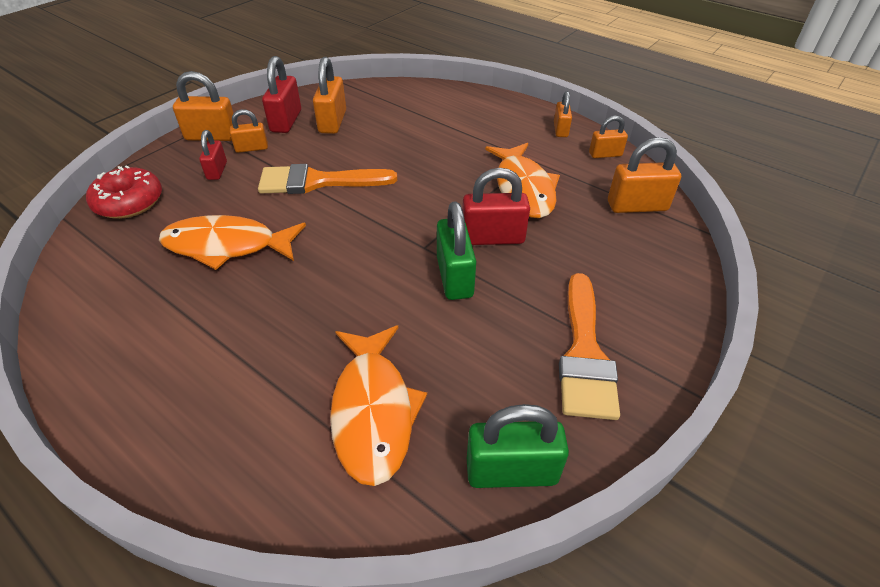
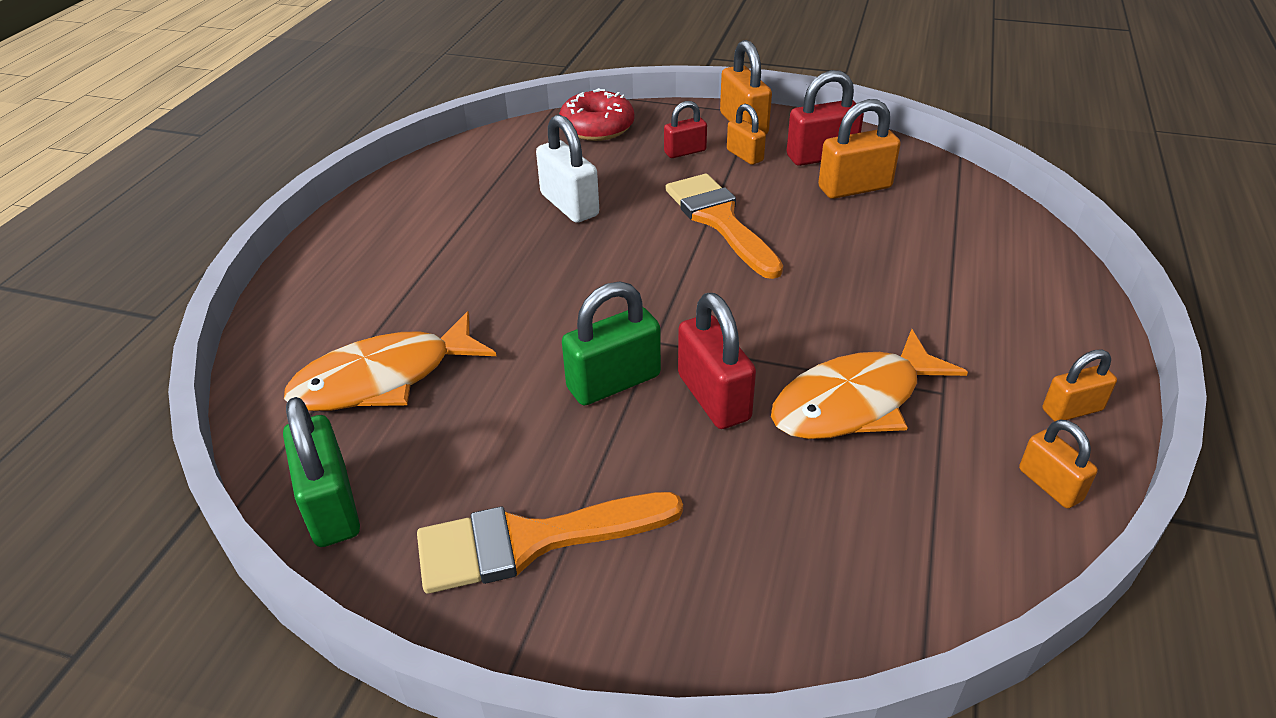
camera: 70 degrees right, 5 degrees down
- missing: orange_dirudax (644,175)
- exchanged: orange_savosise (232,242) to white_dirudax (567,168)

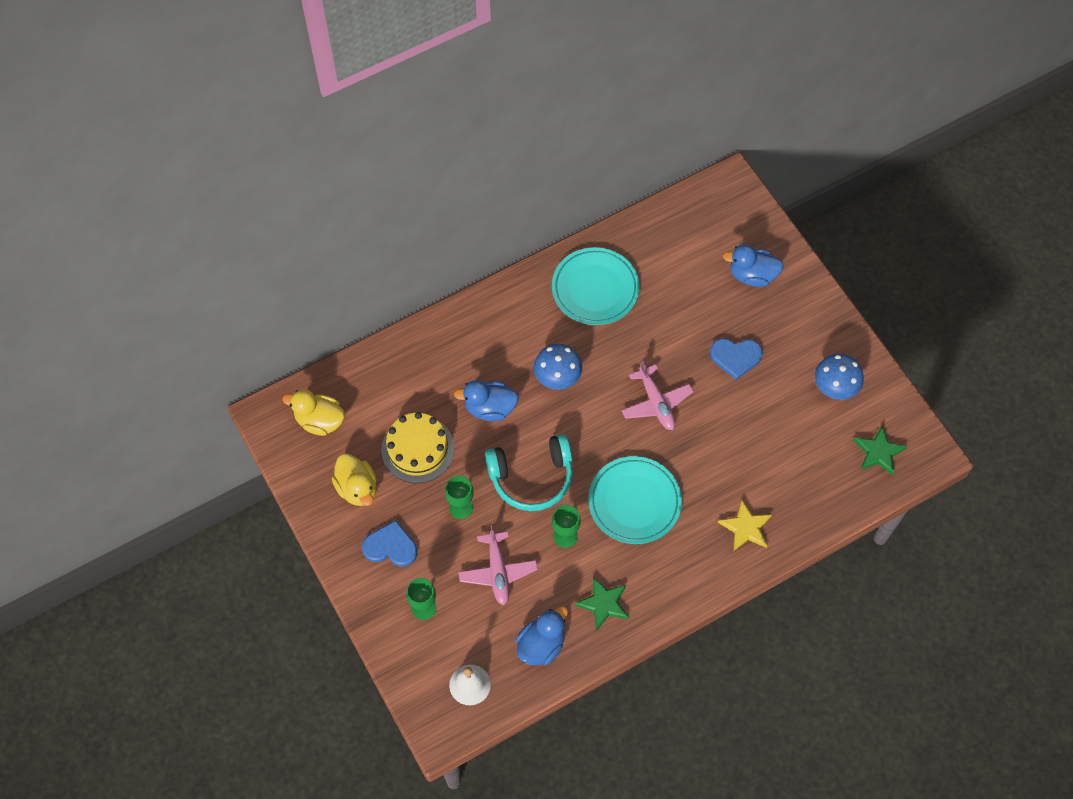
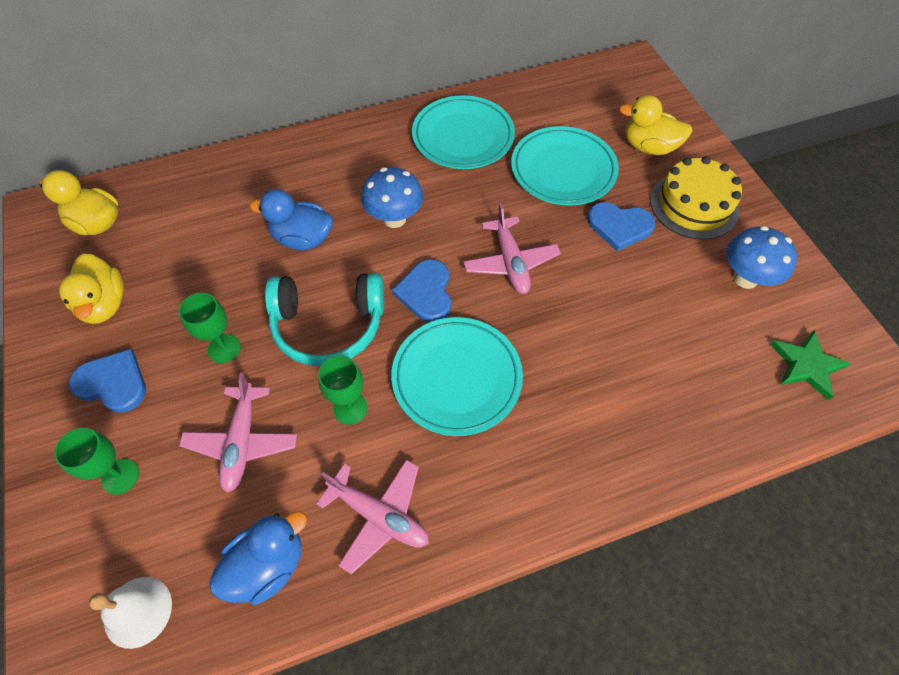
camera: 10 degrees right, 5 degrees down
- missing: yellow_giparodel (745,525)
- appeared: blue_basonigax (421,290)
- appeared: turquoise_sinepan (565,166)
- relocated: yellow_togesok (417,447) to (696,198)
- exchanged: green_giparodel (602,603) to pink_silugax (373,516)
- colour: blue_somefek (753,266) to yellow_somefek (655,125)

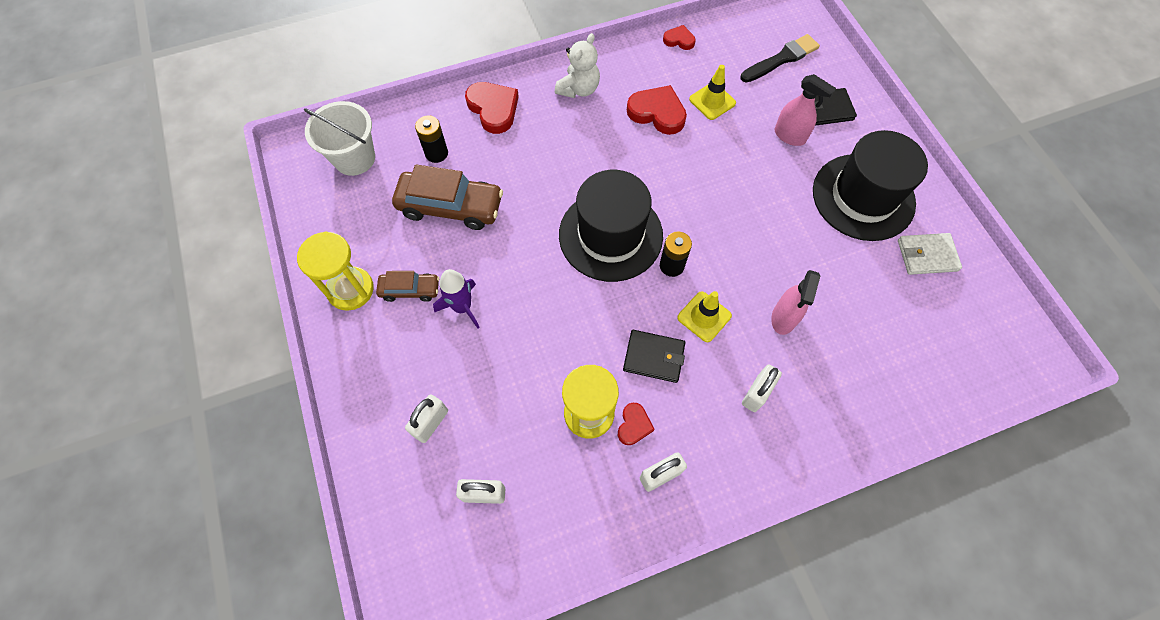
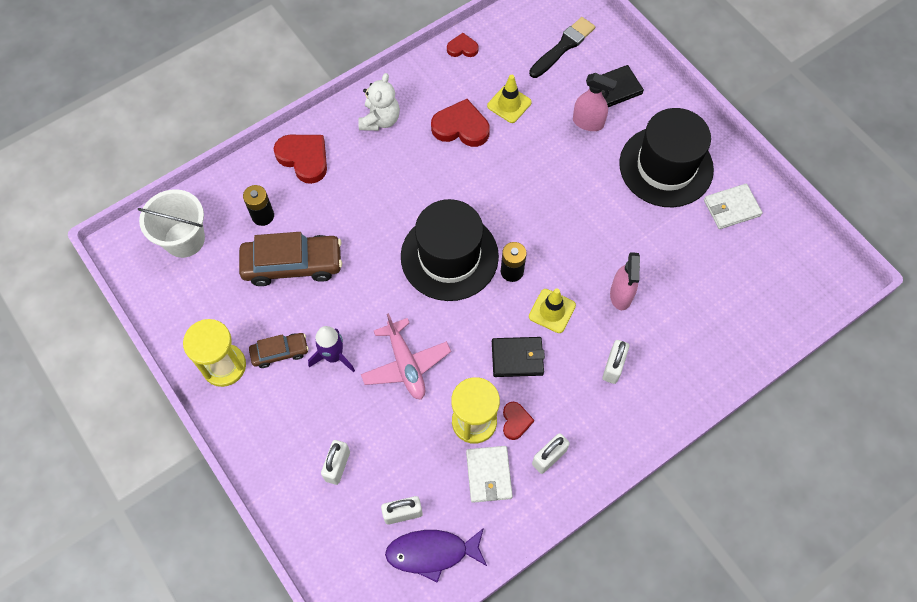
camera: 15 degrees left, 0 degrees up
- appeared: pink_silugax (406,356)
- appeared: purple_savosise (436,555)
- appeared: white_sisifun (489,474)

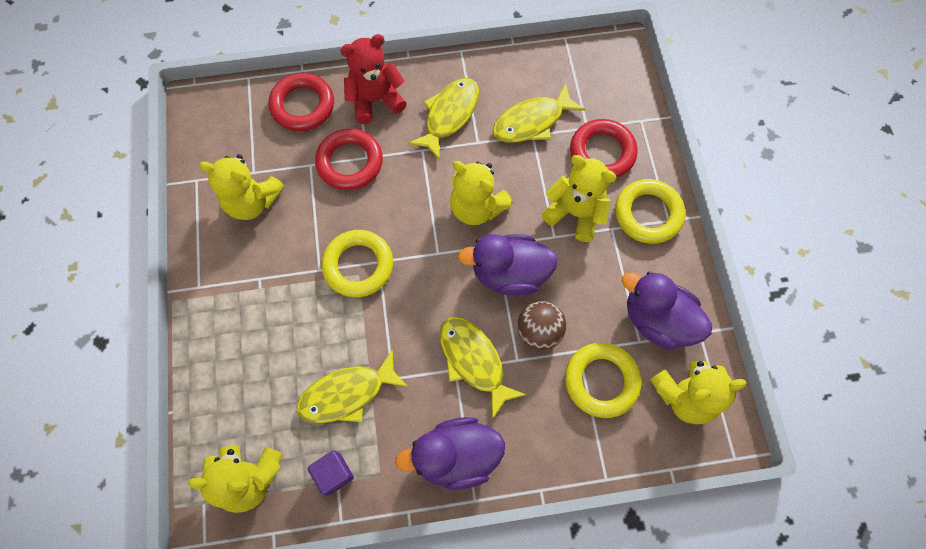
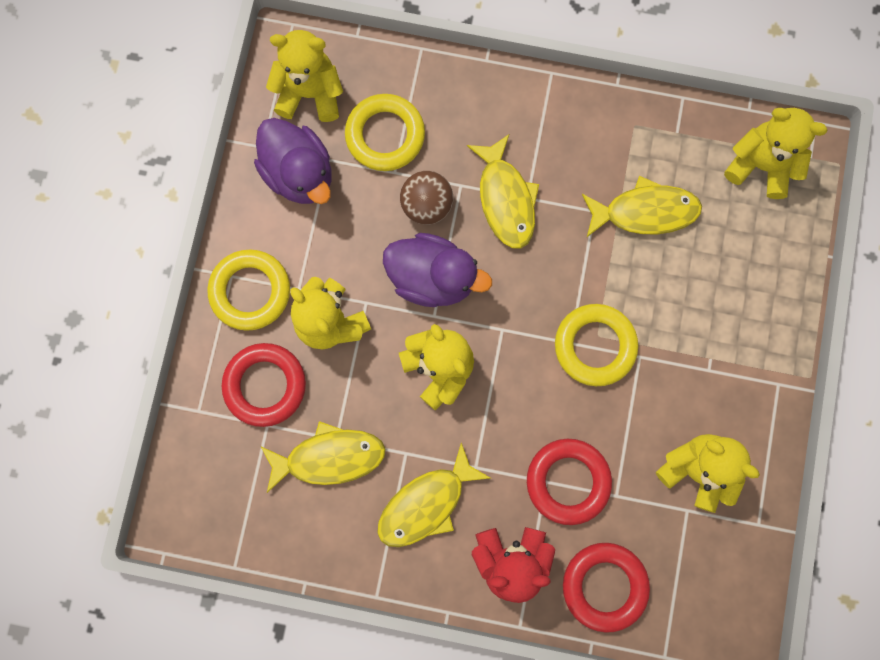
camera: 160 degrees left, 10 degrees up
- missing: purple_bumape (331,473)
- missing: purple_somefek (450,453)

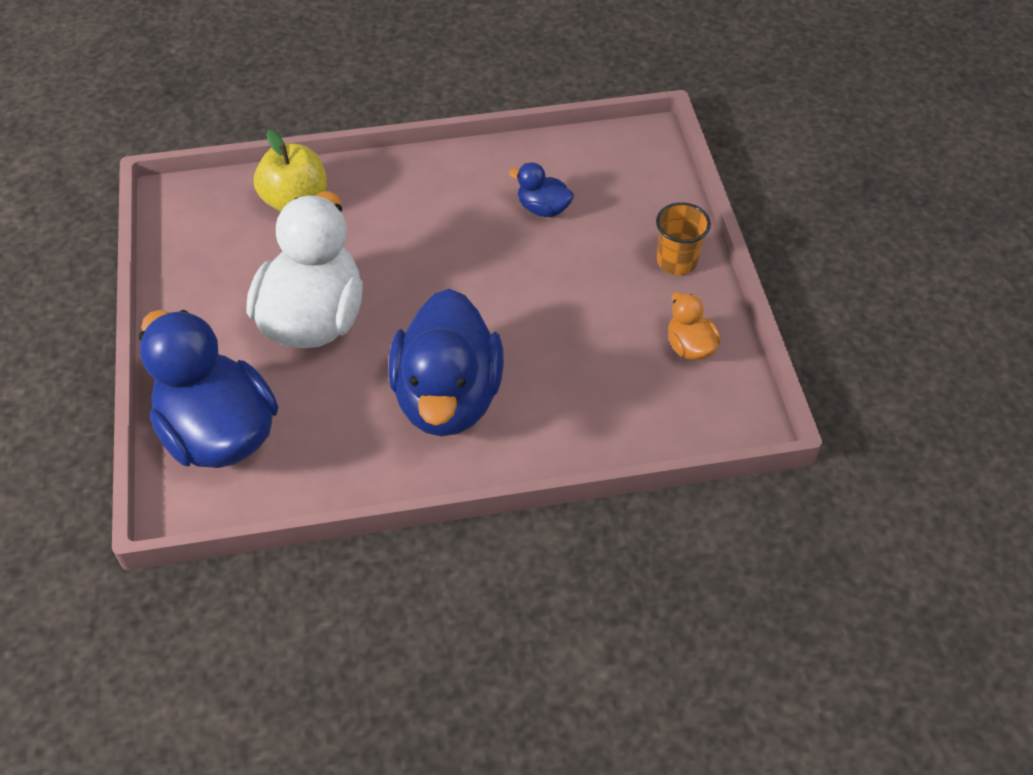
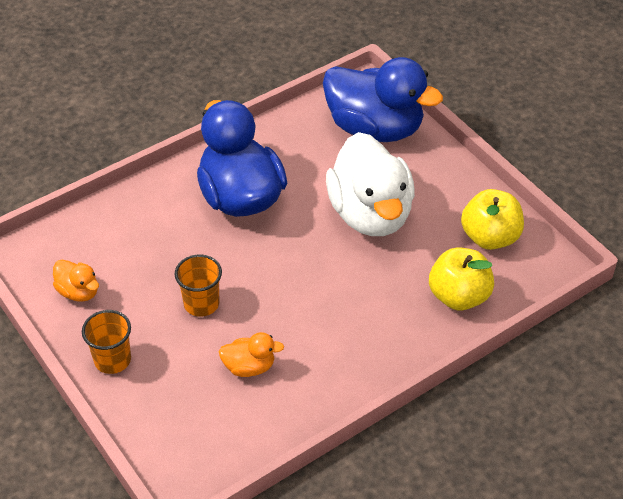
camera: 155 degrees right, 5 degrees down
- appeared: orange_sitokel (198,285)
- appeared: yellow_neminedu (492,219)
- colour: blue_somefek (541,189) to orange_somefek (251,354)

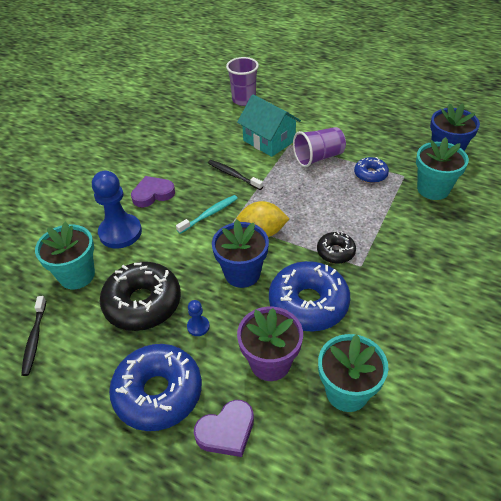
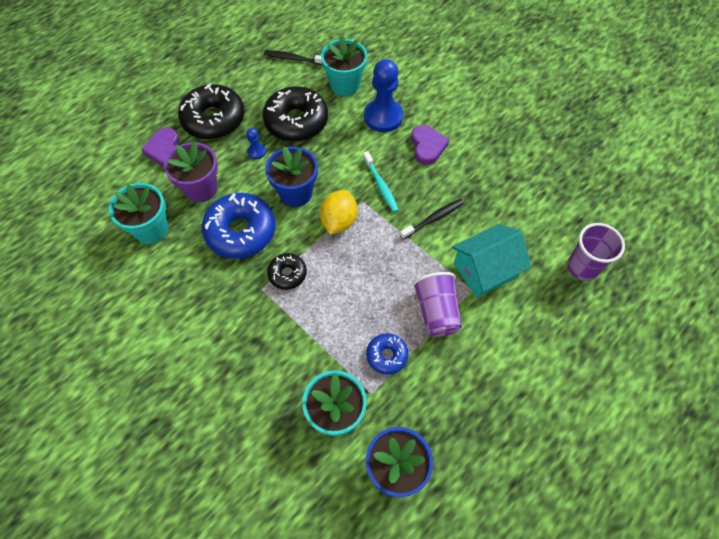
camera: 105 degrees right, 15 degrees up
- colour: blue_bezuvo (155,387) to black_bezuvo (211,111)

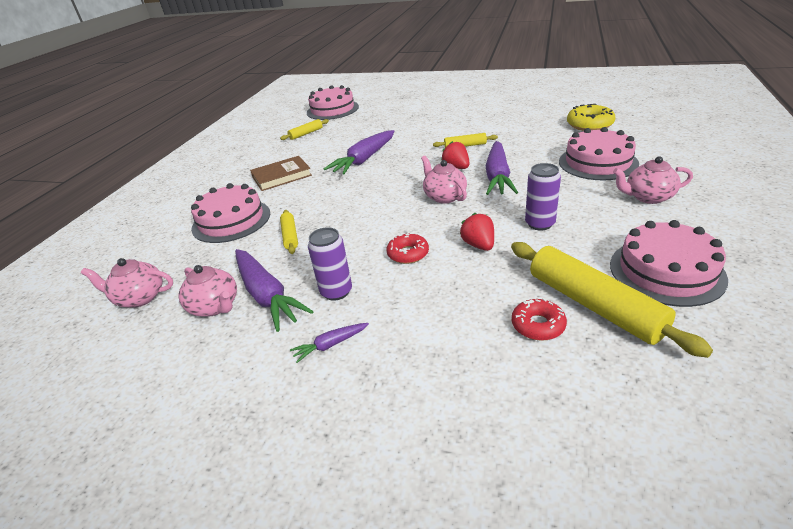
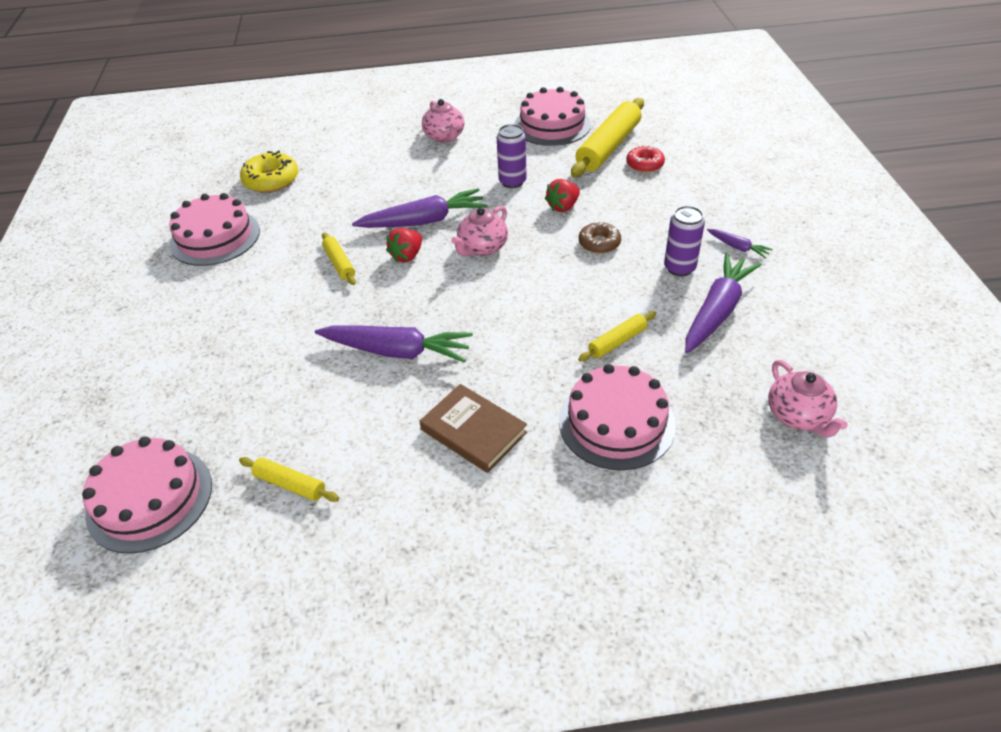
camera: 115 degrees left, 10 degrees up
- missing: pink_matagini (207,291)
- relocated: pink_togesok (599,153) to (214,229)
- colour: red_bezuvo (408,248) to brown_bezuvo (600,237)

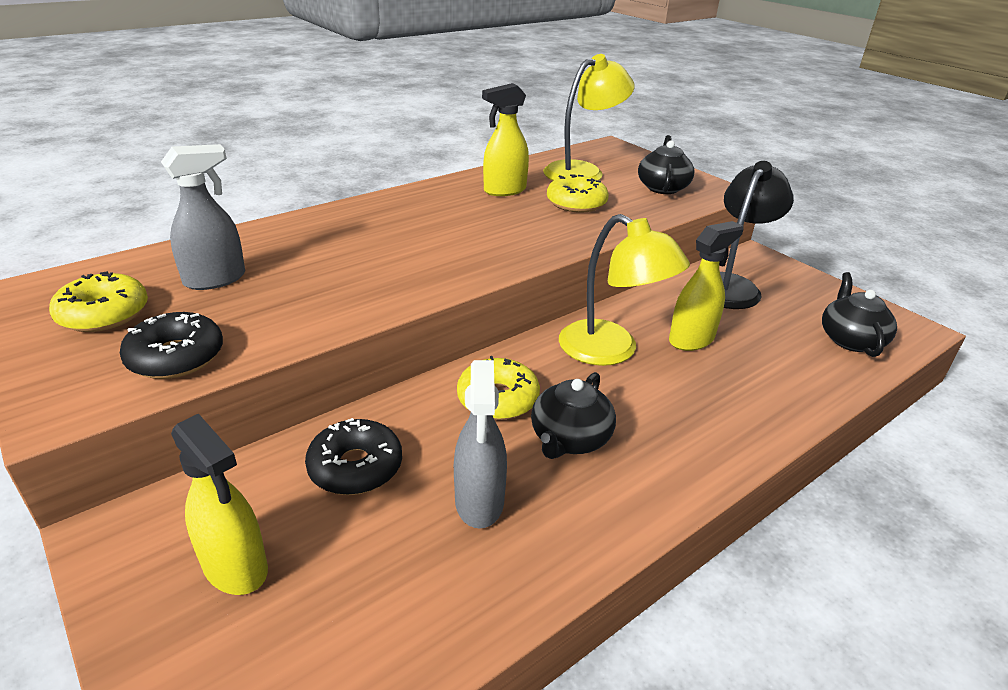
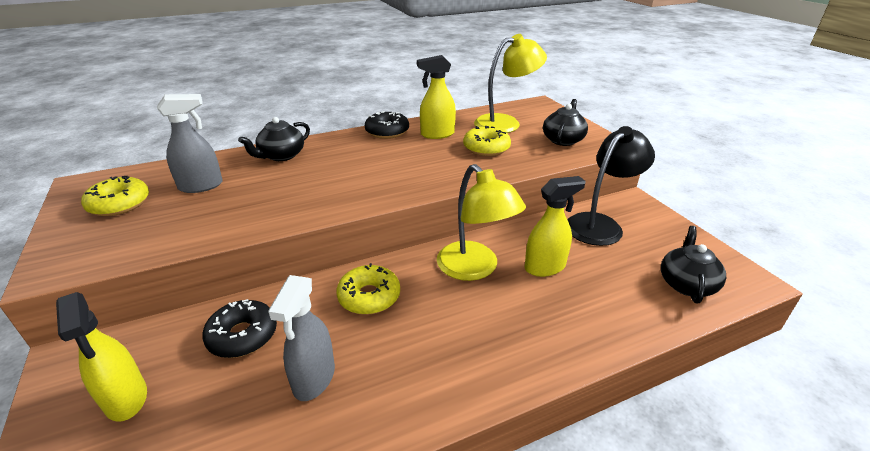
camera: 15 degrees right, 0 degrees up
- relocated: black_bezuvo (171,345) to (387,125)
- relocated: black_matagini (573,415) to (274,139)

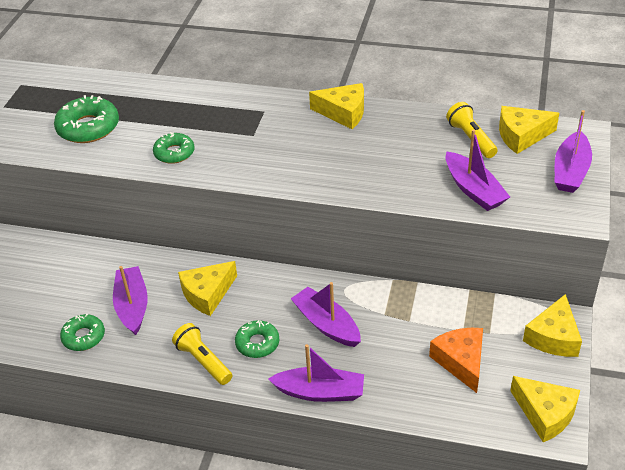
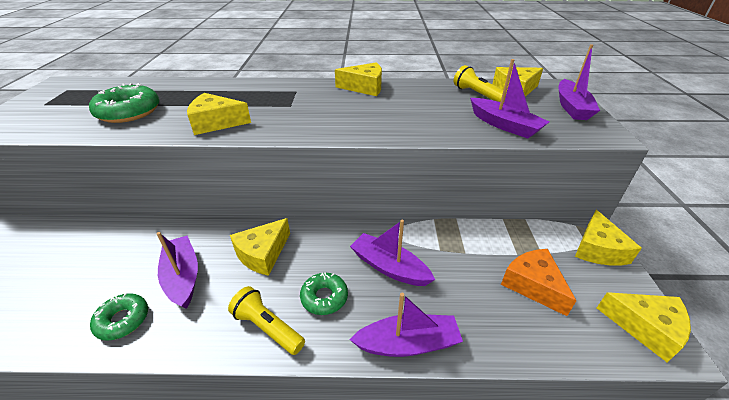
camera: 15 degrees left, 5 degrees down
- exchanged: green_bezuvo (173,148) to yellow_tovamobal (219,114)

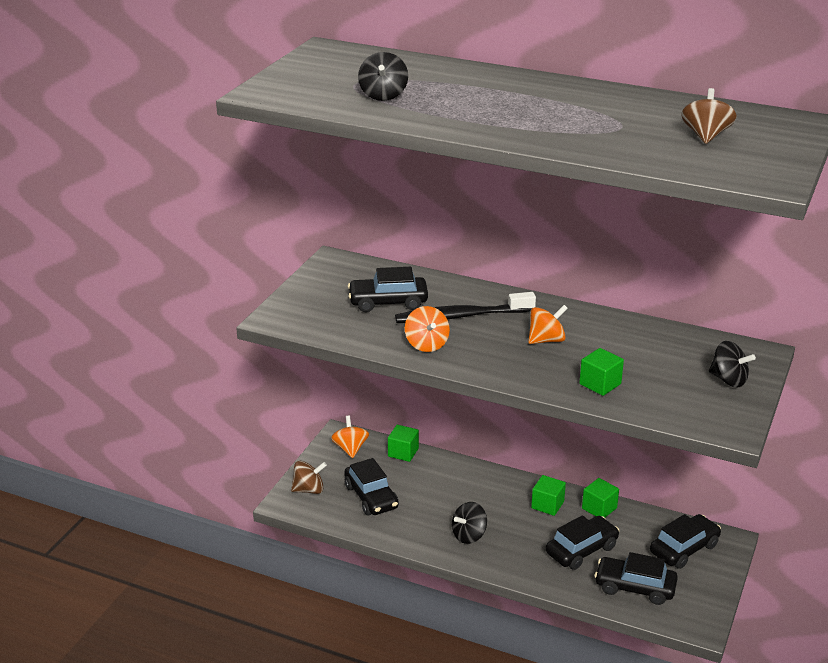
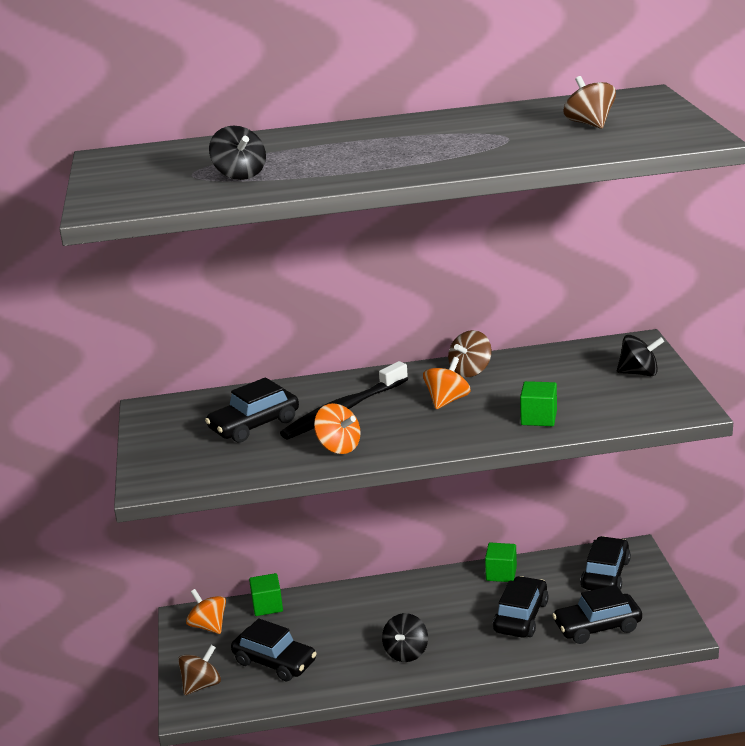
camera: 30 degrees left, 5 degrees down
- missing: green_bumape (548,495)
- appeared: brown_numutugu (470,353)

